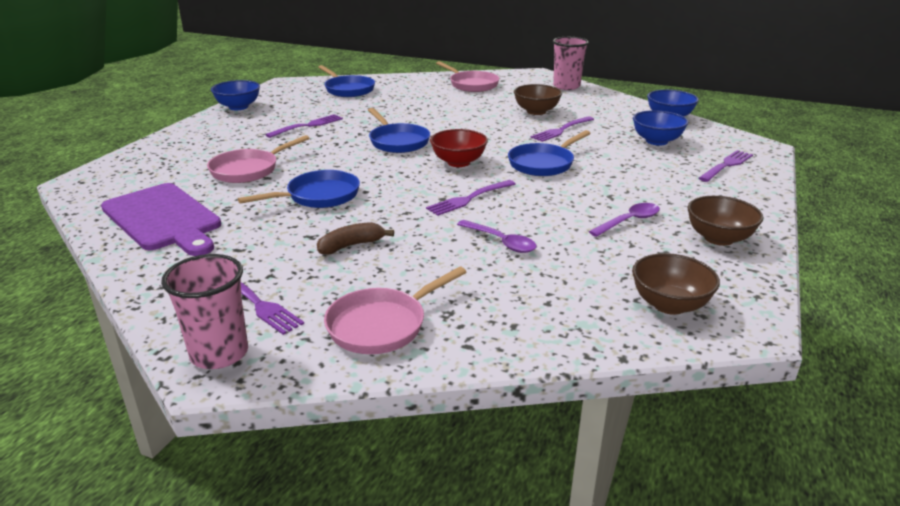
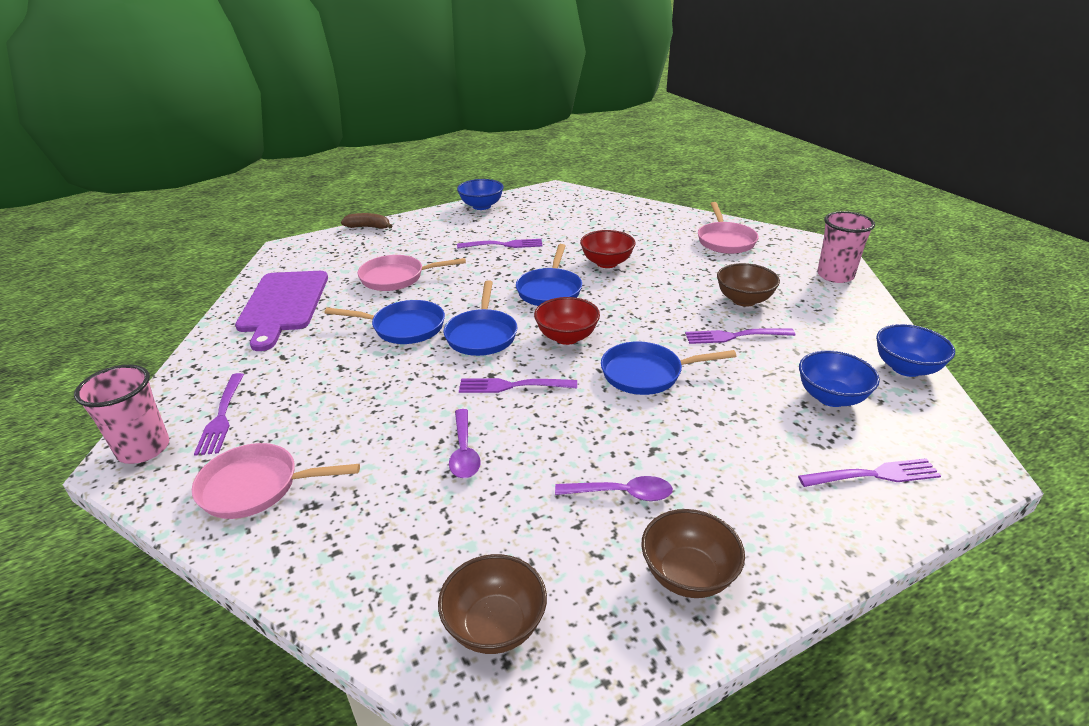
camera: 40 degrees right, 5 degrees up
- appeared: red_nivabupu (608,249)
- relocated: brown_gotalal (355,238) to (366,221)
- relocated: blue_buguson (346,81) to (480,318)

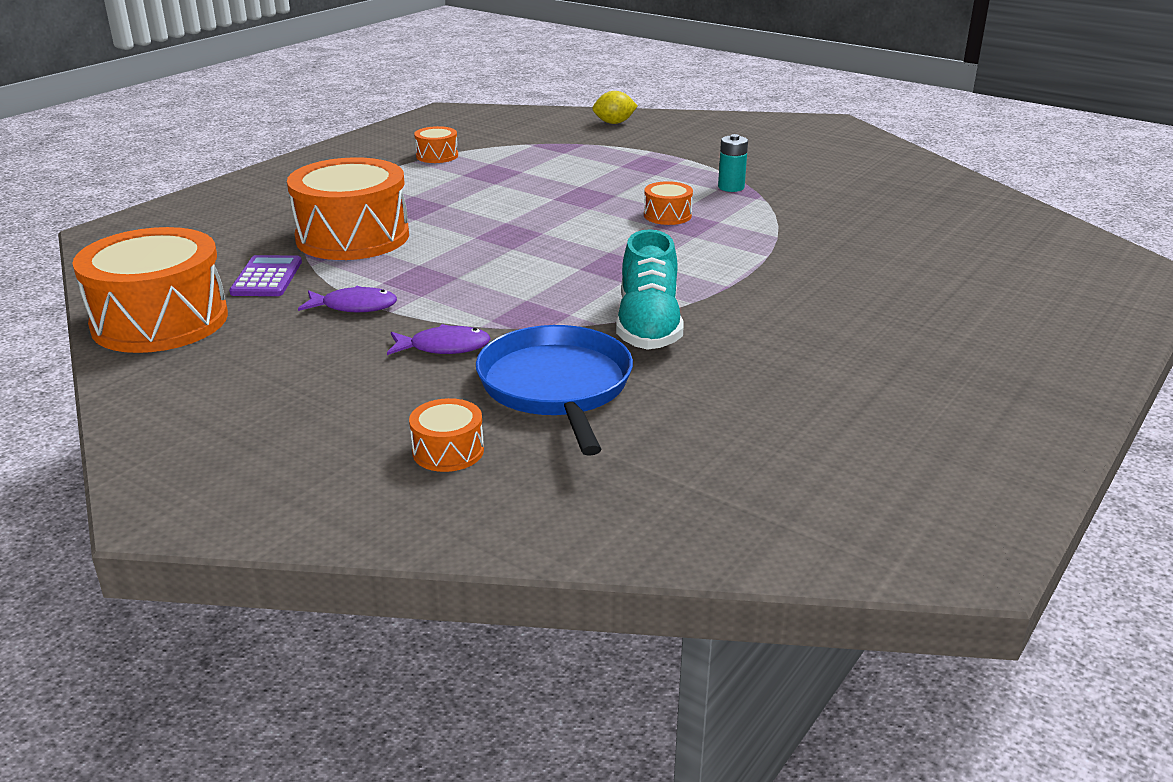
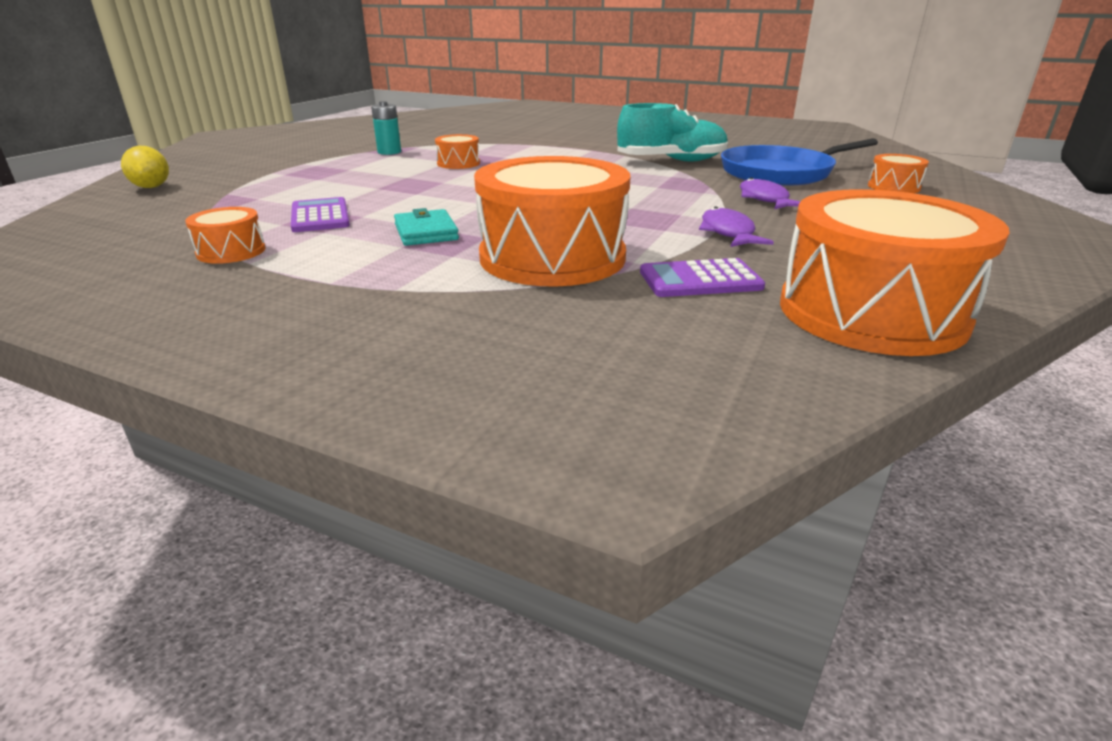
camera: 100 degrees left, 0 degrees up
- appeared: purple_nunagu (320,214)
- appeared: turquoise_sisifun (426,227)

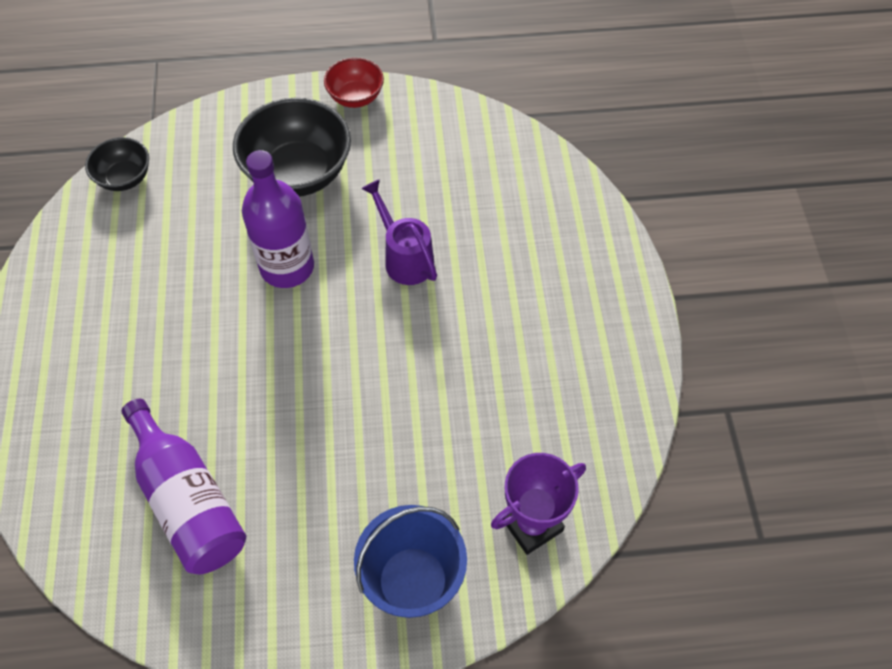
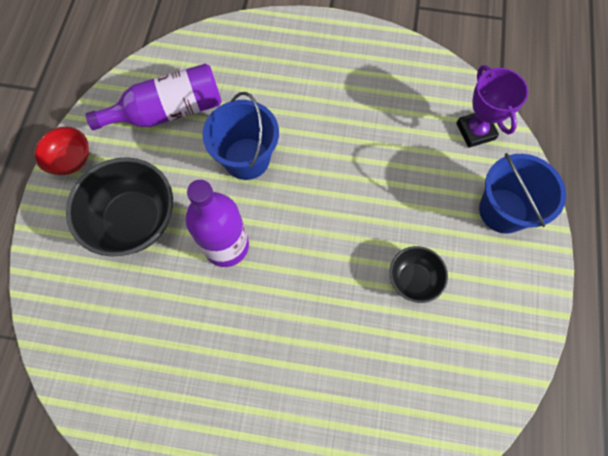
camera: 75 degrees left, 10 degrees up
- relocated: black_nivabupu (117,164) to (419,274)
- relocated: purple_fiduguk (184,486) to (153,96)
- exchanged: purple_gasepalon (399,232) to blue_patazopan (241,136)

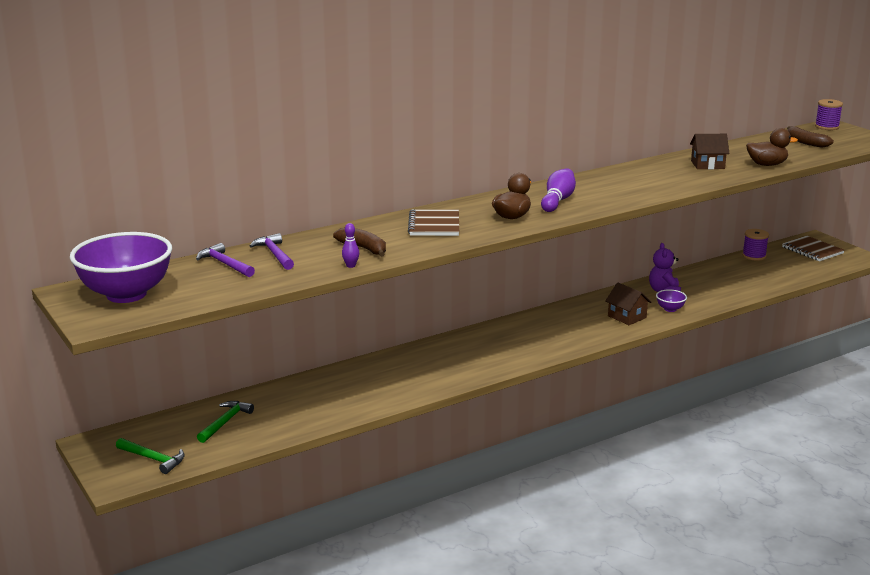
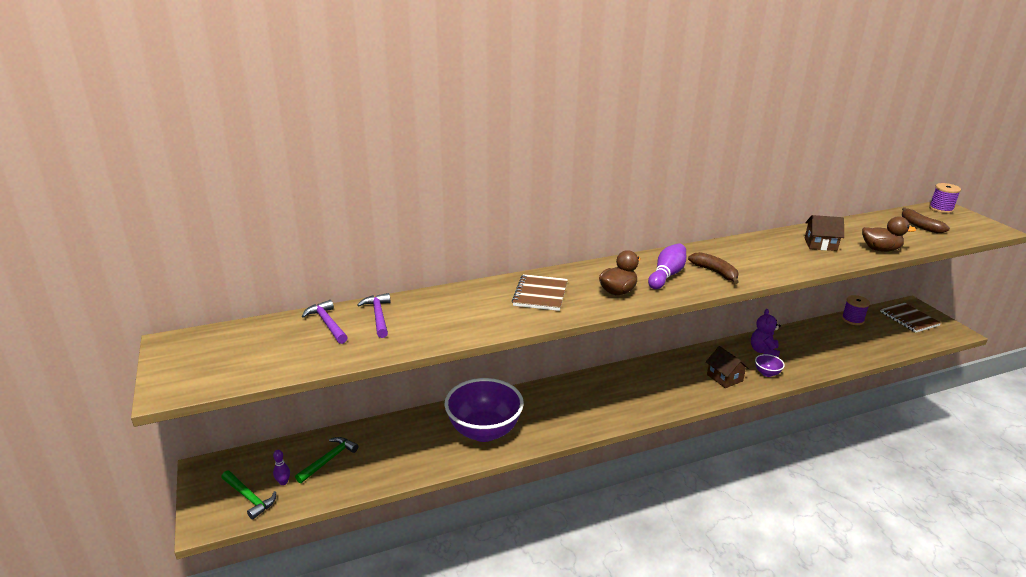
camera: 10 degrees right, 5 degrees up
- relocated: purple_nivabupu (121,267) to (484,410)
- relocated: brown_gotalal (359,242) to (713,268)
- relocated: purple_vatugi (350,245) to (281,467)

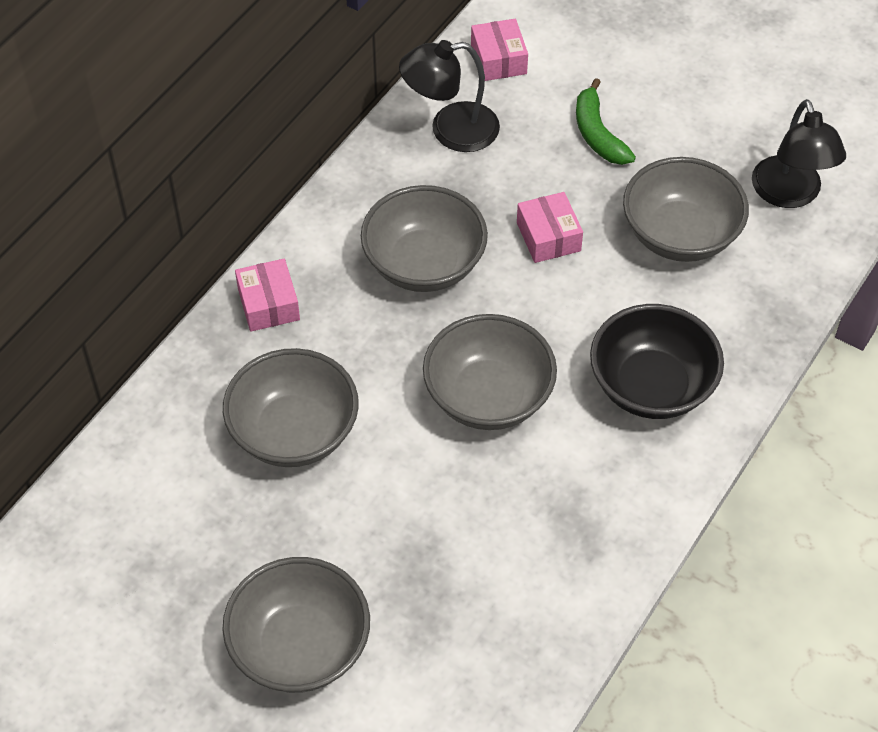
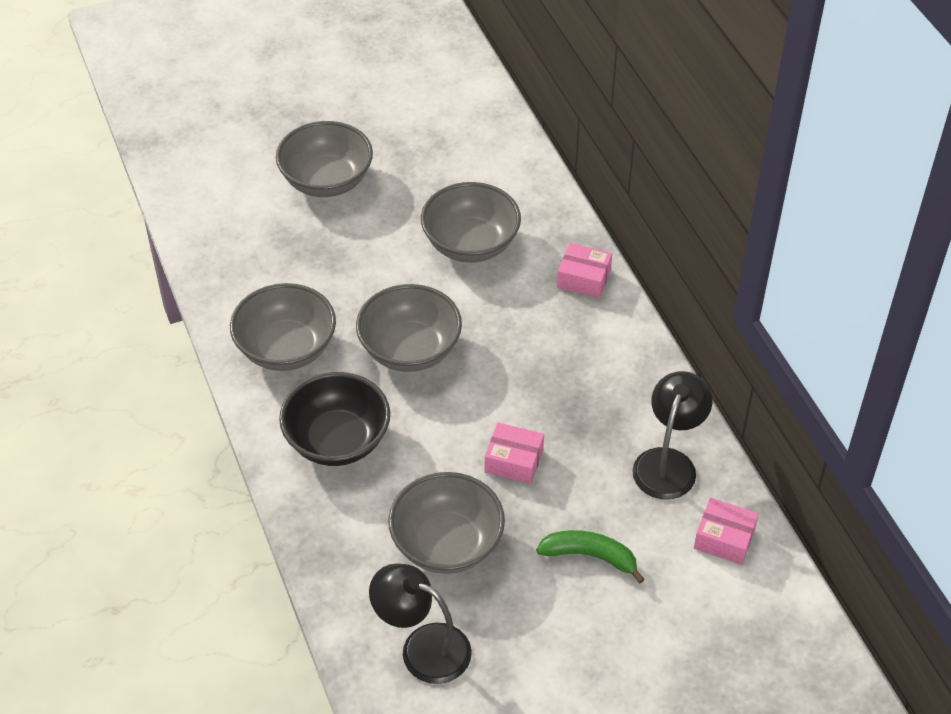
camera: 125 degrees right, 5 degrees down
- relocated: grey_nivabupu (424,238) to (283,327)

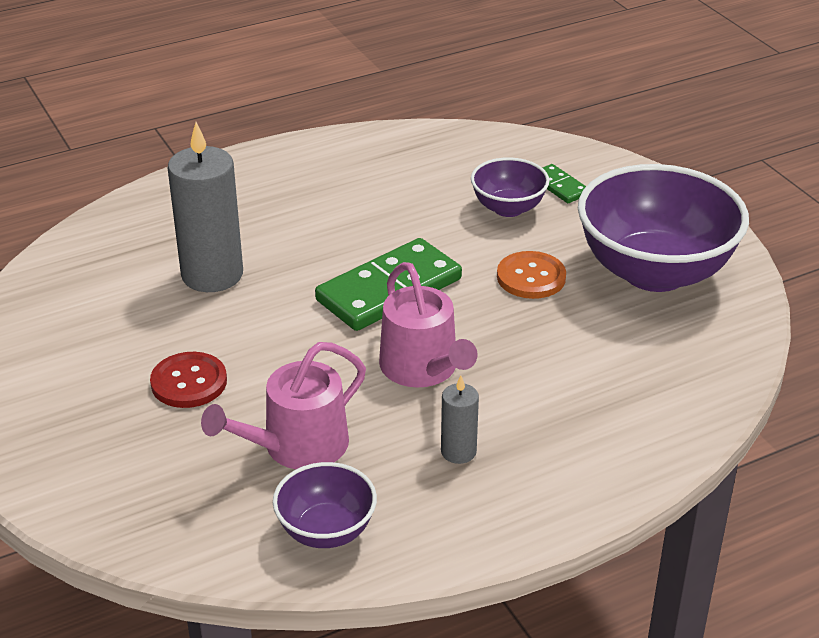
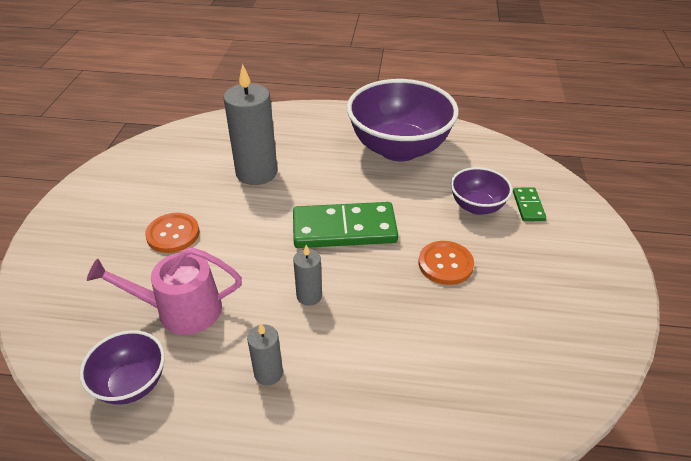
camera: 35 degrees right, 5 degrees up
- relocated: purple_nivabupu (663,228) to (403,120)
- exchanged: pink_gasepalon (428,325) to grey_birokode (307,275)
- colour: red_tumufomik (188,380) to orange_tumufomik (172,233)

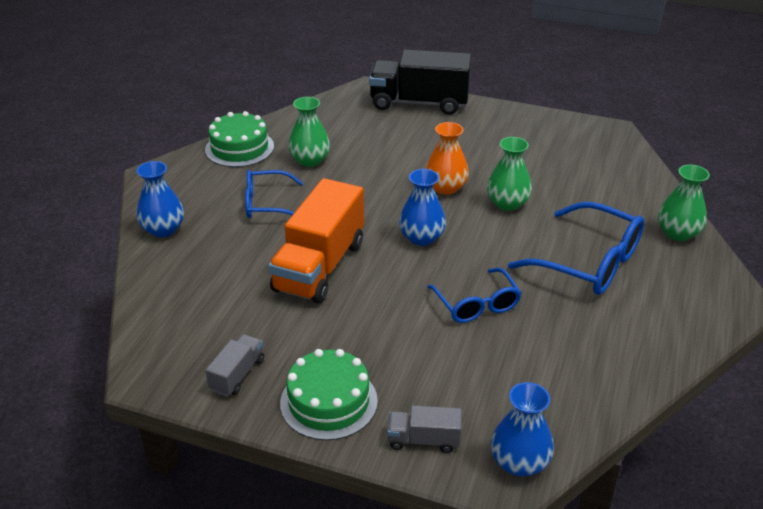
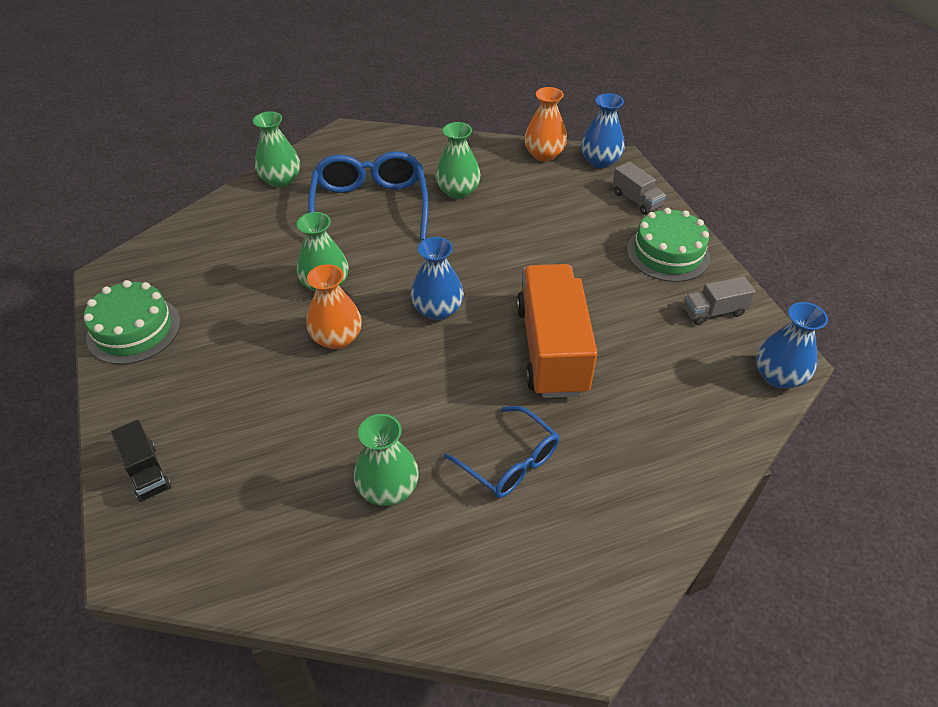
camera: 130 degrees left, 10 degrees up
- missing: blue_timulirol (474,295)
- appeared: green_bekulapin (458,160)
- appeared: orange_bekulapin (545,124)
- relocated: blue_bekulapin (160,199) to (792,345)
- relocated: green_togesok (239,139) to (132,322)
- spun: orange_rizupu (316,241) = (557,331) 75 degrees counterclockwise
- size: black_rizupu (420,82) = (141,461) x0.46

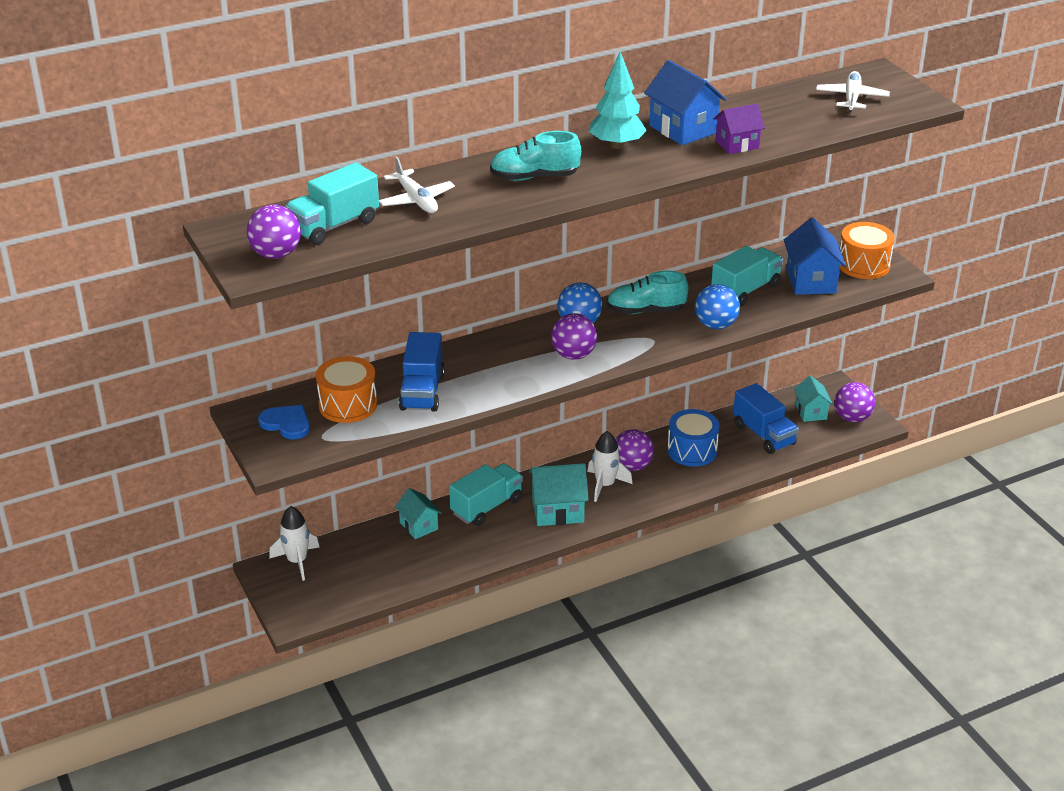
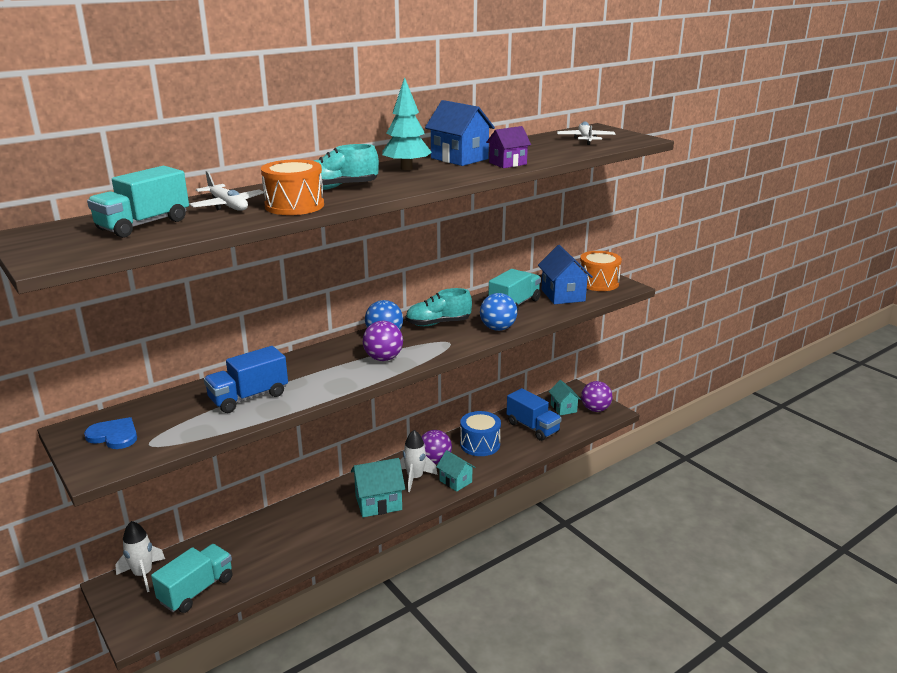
camera: 10 degrees left, 10 degrees down
- missing: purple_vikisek (274,232)
- relocated: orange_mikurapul (346,389) to (292,187)
- relocated: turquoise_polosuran (418,513) to (456,471)
- relocated: turquoise_rizupu (486,494) to (192,578)
- spun: blue_rizupu (422,372) = (246,379) 60 degrees clockwise

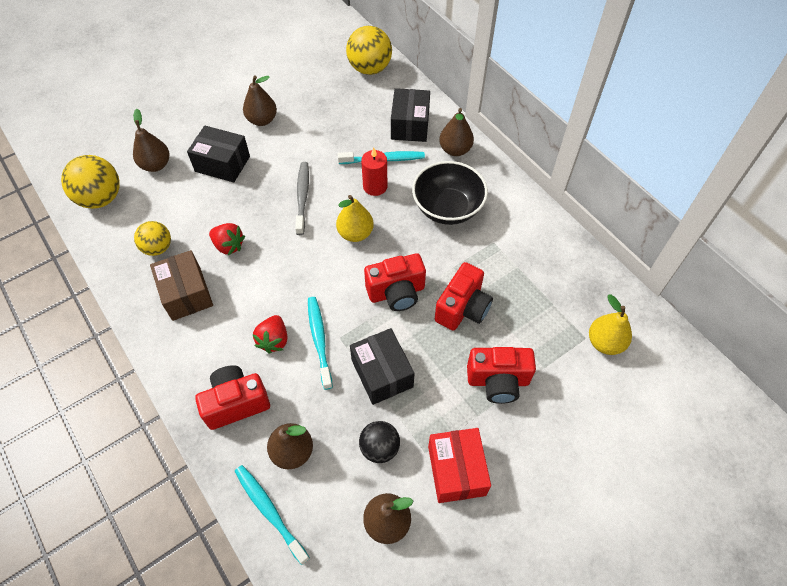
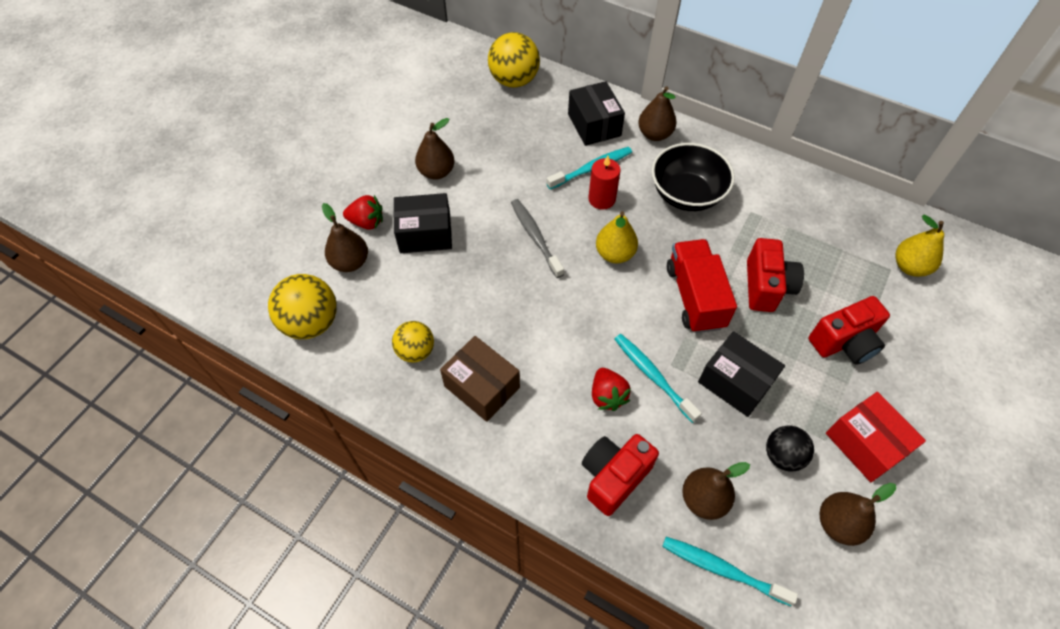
camera: 25 degrees left, 0 degrees up
- relocated: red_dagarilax (227,239) to (363,212)
- exchanged: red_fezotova (395,282) to red_rizupu (702,286)

